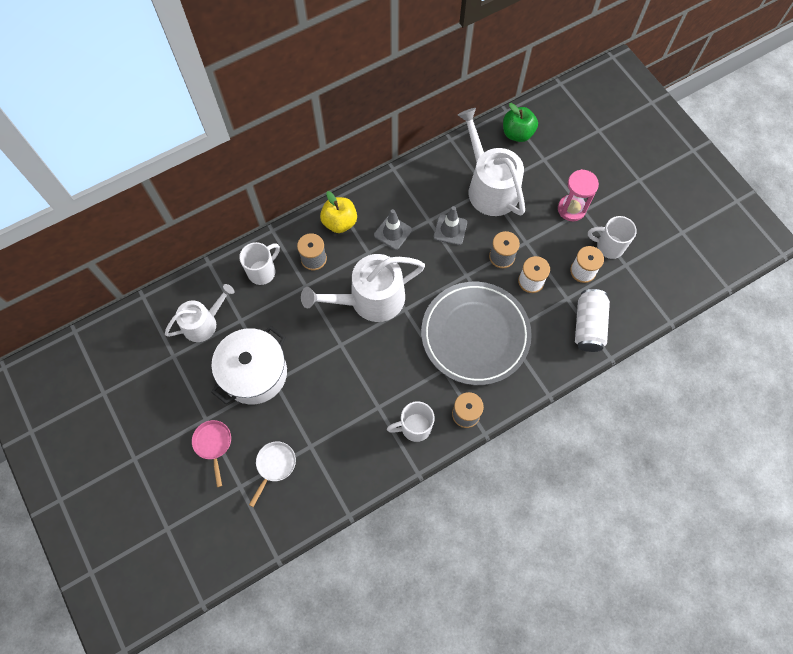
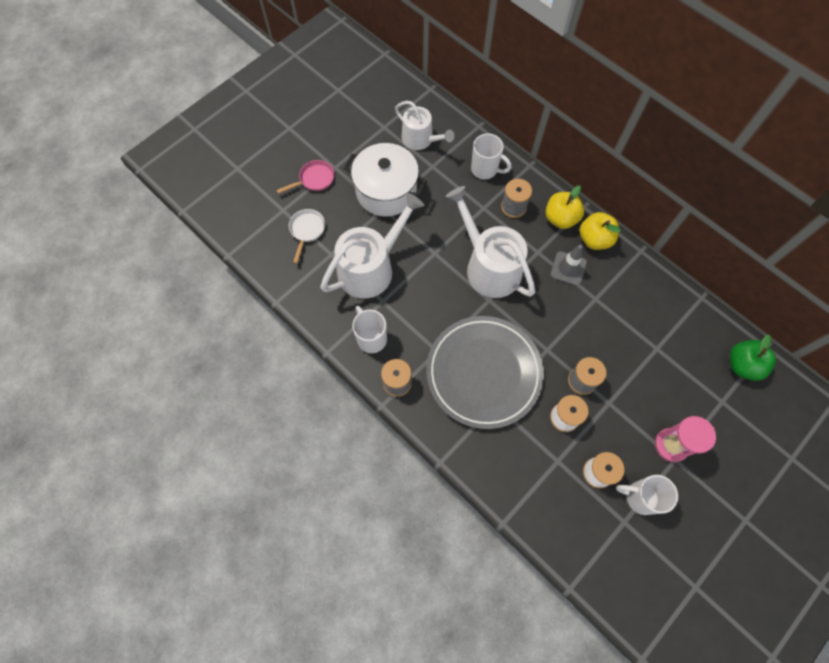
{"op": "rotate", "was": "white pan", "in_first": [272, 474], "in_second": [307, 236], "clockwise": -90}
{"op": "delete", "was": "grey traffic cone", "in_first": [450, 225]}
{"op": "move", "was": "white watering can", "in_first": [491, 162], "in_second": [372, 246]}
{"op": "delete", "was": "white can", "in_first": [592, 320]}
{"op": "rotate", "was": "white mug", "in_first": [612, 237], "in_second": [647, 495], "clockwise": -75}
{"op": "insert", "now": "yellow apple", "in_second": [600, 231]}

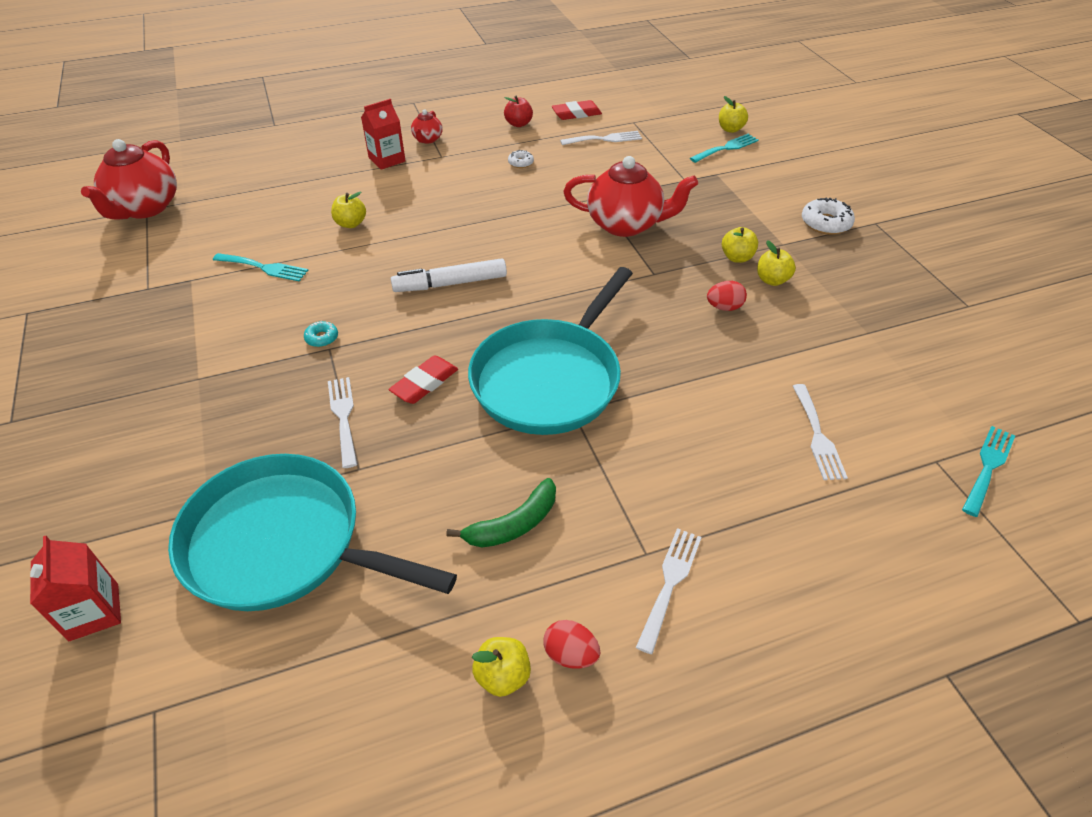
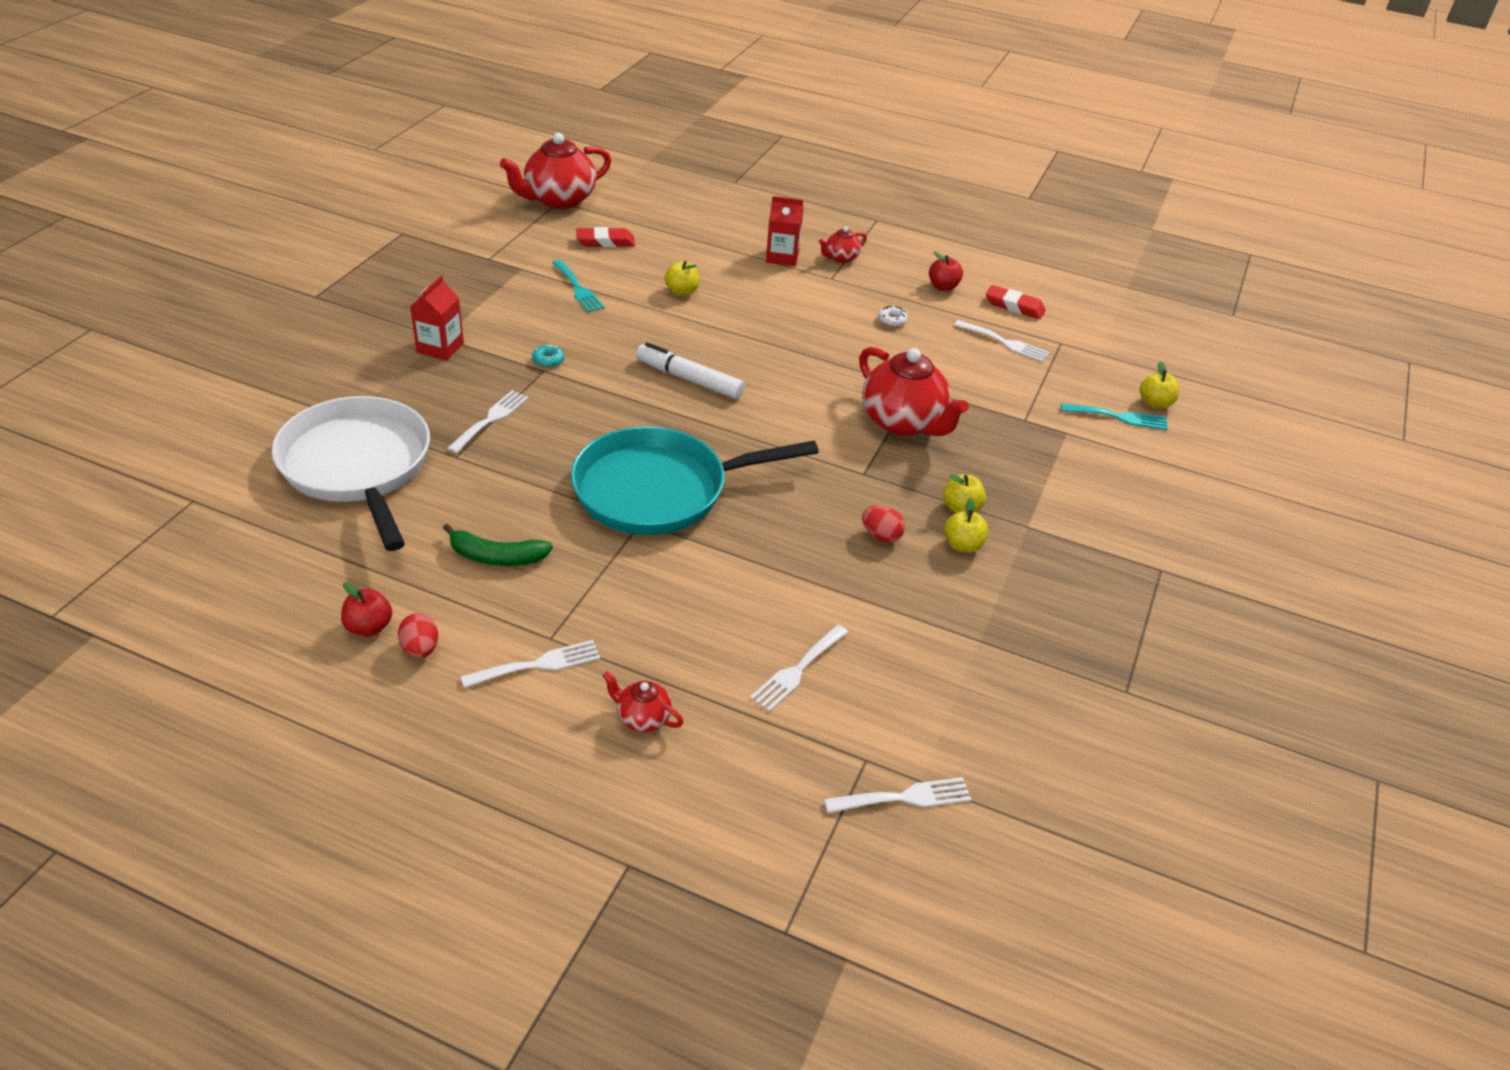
{"op": "move", "was": "red carton", "in_first": [75, 588], "in_second": [437, 318]}
{"op": "recolor", "was": "turquoise pan", "now": "white pan", "in_first": [312, 532], "in_second": [351, 473]}
{"op": "move", "was": "red eraser", "in_first": [423, 379], "in_second": [605, 237]}
{"op": "recolor", "was": "yellow apple", "now": "red apple", "in_first": [501, 667], "in_second": [366, 609]}
{"op": "delete", "was": "white donut", "in_first": [828, 216]}
{"op": "recolor", "was": "turquoise fork", "now": "white fork", "in_first": [988, 471], "in_second": [898, 795]}
{"op": "insert", "now": "red teapot", "in_second": [642, 701]}

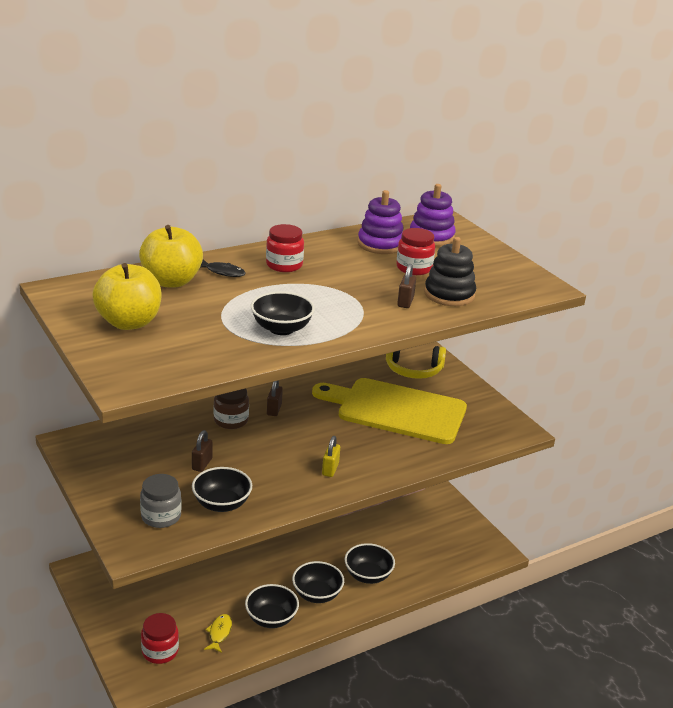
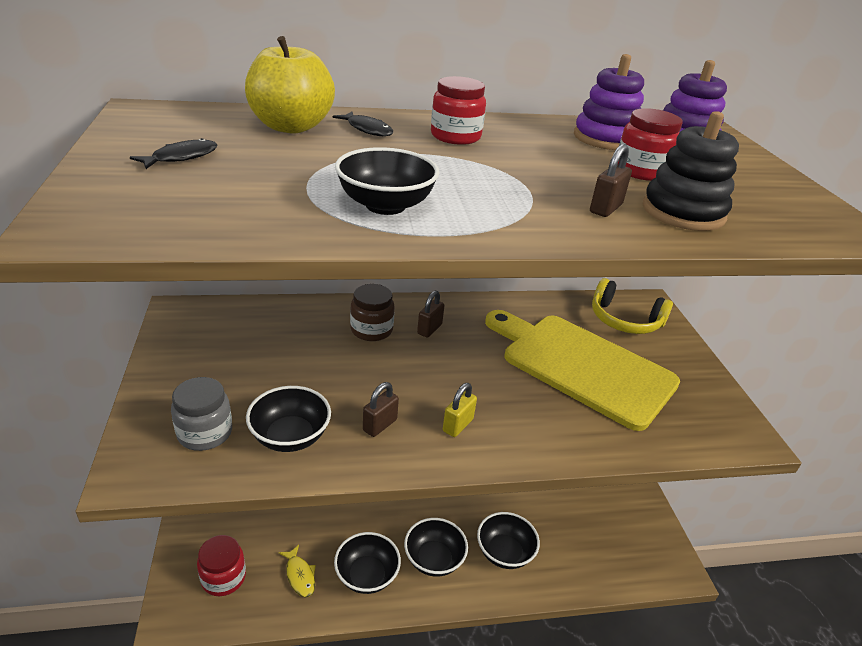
{"op": "replace", "was": "yellow apple", "now": "black fish", "in_first": [127, 296], "in_second": [174, 153]}
{"op": "move", "was": "brown padlock", "in_first": [202, 451], "in_second": [381, 409]}
{"op": "rotate", "was": "yellow fish", "in_first": [218, 633], "in_second": [297, 571], "clockwise": 120}

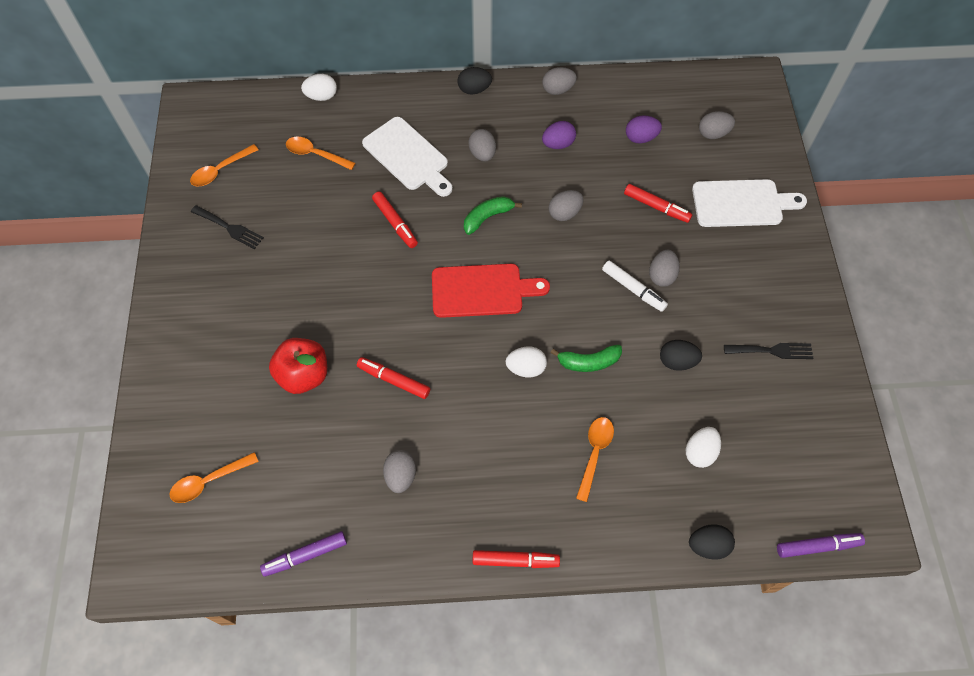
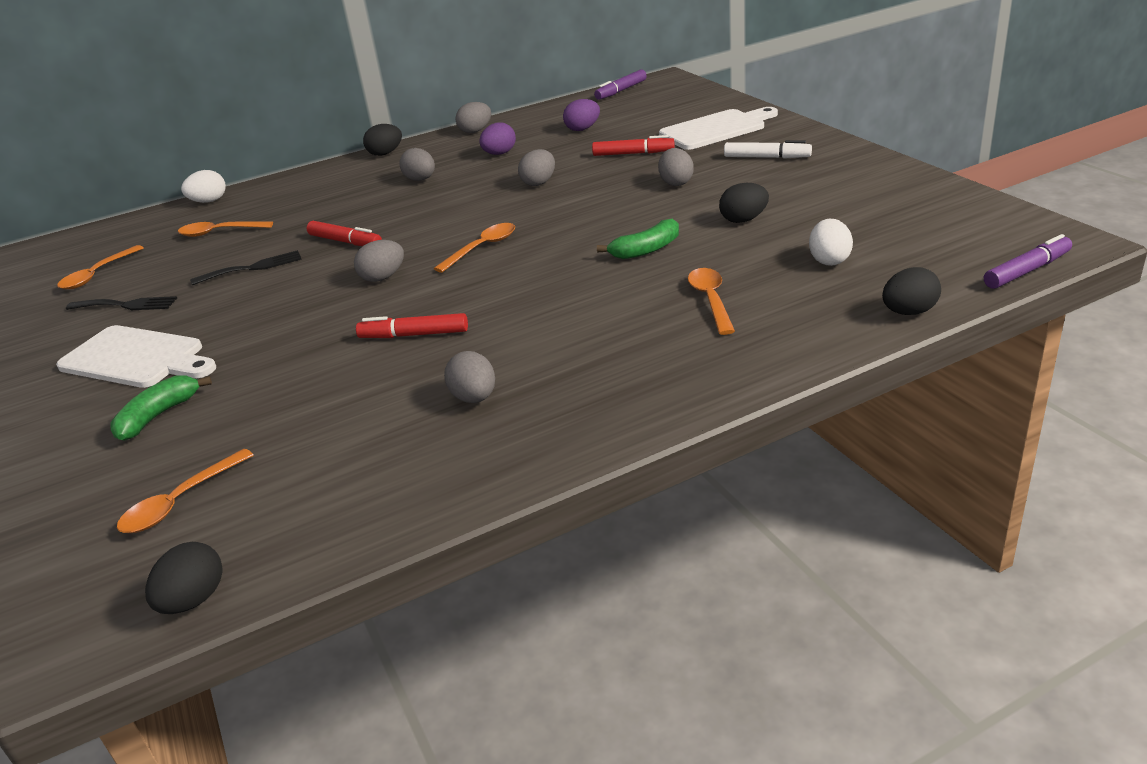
{"op": "move", "was": "purple marker", "in_first": [303, 554], "in_second": [620, 84]}
{"op": "delete", "was": "red apple", "in_first": [298, 366]}
{"op": "move", "was": "white cutting board", "in_first": [407, 157], "in_second": [136, 356]}
{"op": "replace", "was": "red cutting board", "now": "orange spoon", "in_first": [491, 291], "in_second": [474, 248]}
{"op": "move", "was": "green banana", "in_first": [493, 215], "in_second": [161, 408]}
{"op": "delete", "was": "red marker", "in_first": [516, 559]}
{"op": "delete", "was": "white egg", "in_first": [526, 362]}
{"op": "move", "was": "white marker", "in_first": [635, 286], "in_second": [768, 149]}
{"op": "move", "was": "grey egg", "in_first": [717, 125], "in_second": [379, 261]}
{"op": "move", "was": "black fork", "in_first": [768, 351], "in_second": [246, 267]}
{"op": "insert", "now": "black egg", "in_second": [183, 578]}

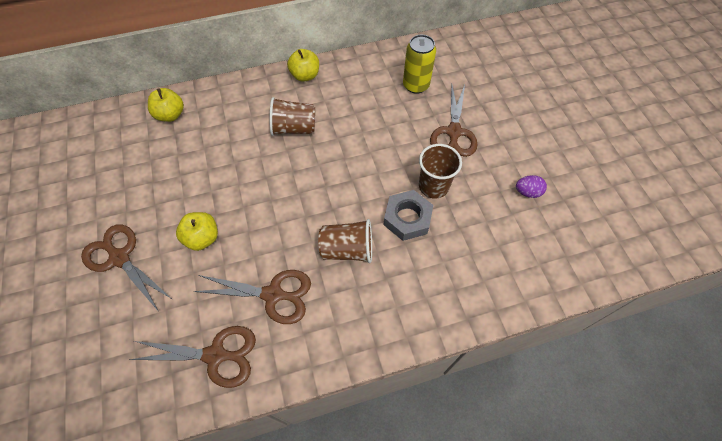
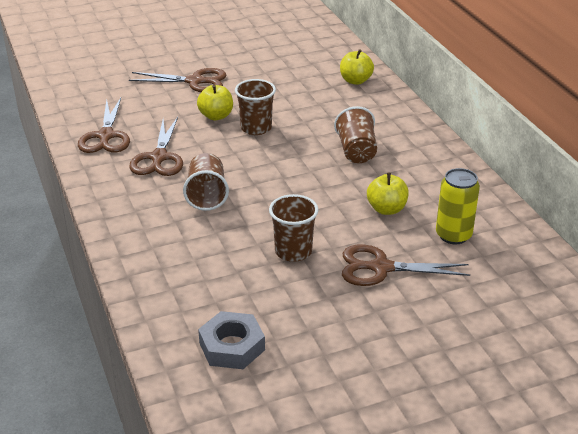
{"op": "rotate", "was": "brown scissors", "in_first": [126, 268], "in_second": [178, 80], "clockwise": 60}
{"op": "move", "was": "yellow apple", "in_first": [303, 65], "in_second": [388, 194]}
{"op": "move", "was": "grey nut", "in_first": [408, 215], "in_second": [231, 340]}
{"op": "delete", "was": "purple egg", "in_first": [531, 186]}
{"op": "insert", "now": "brown cup", "in_second": [255, 107]}

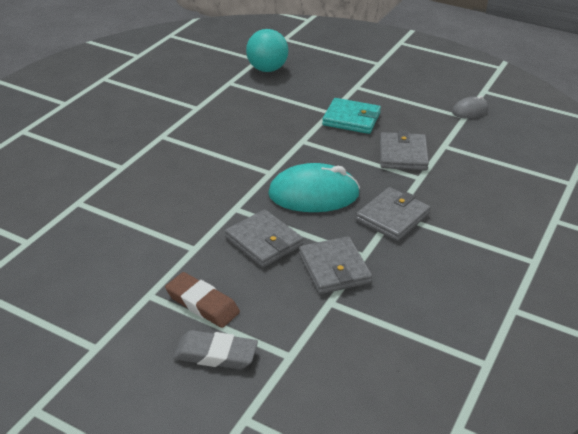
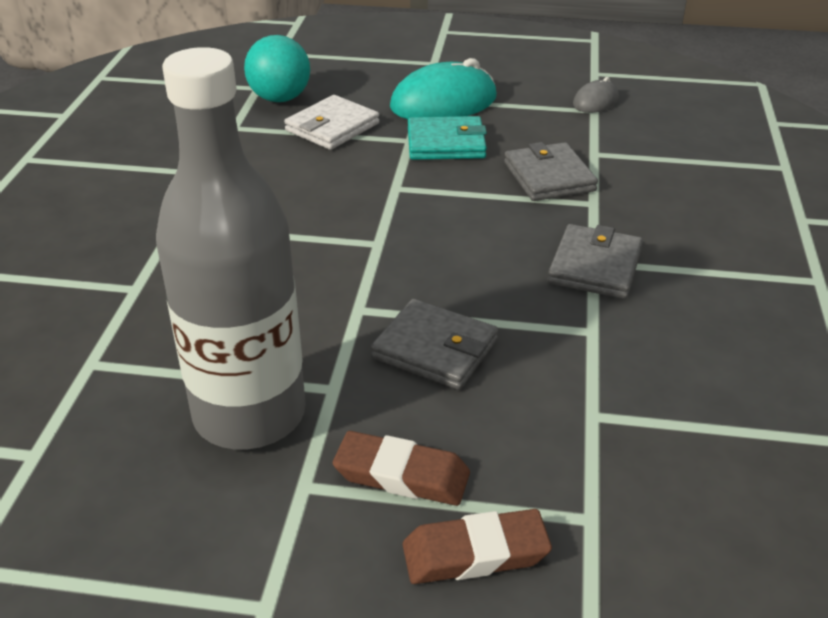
{"op": "recolor", "was": "grey eraser", "now": "brown eraser", "in_first": [215, 350], "in_second": [477, 546]}
{"op": "move", "was": "turquoise mouse", "in_first": [314, 187], "in_second": [443, 88]}
{"op": "delete", "was": "grey wallet", "in_first": [335, 265]}
{"op": "insert", "now": "grey bottle", "in_second": [231, 248]}
{"op": "insert", "now": "white wallet", "in_second": [331, 122]}

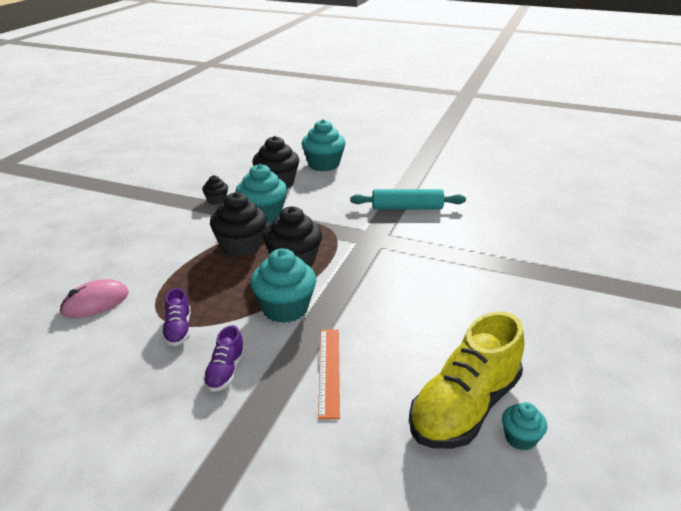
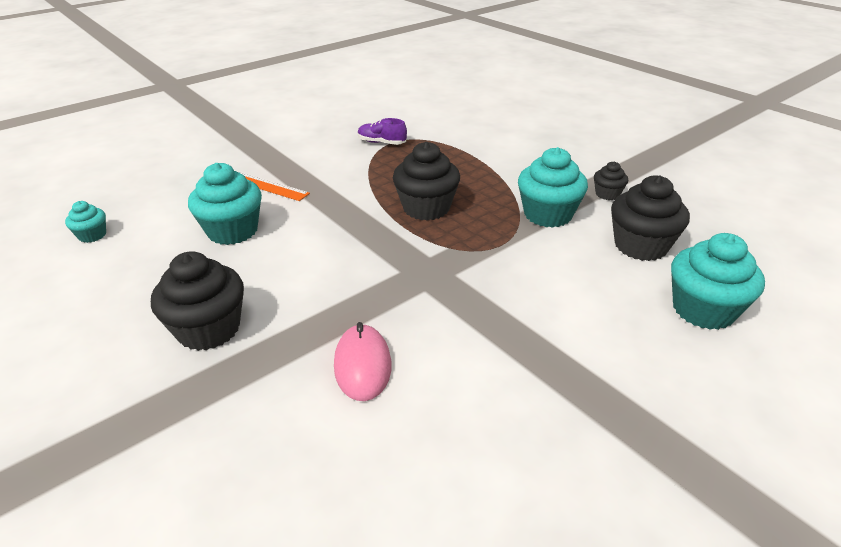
{"op": "move", "was": "pink mouse", "in_first": [94, 298], "in_second": [362, 361]}
{"op": "delete", "was": "purple shoe", "in_first": [224, 358]}
{"op": "move", "was": "black cupcake", "in_first": [238, 224], "in_second": [197, 301]}
{"op": "move", "was": "turquoise cupcake", "in_first": [283, 285], "in_second": [225, 204]}
{"op": "delete", "was": "turquoise rolling pin", "in_first": [408, 199]}
{"op": "delete", "was": "yellow shoe", "in_first": [466, 380]}

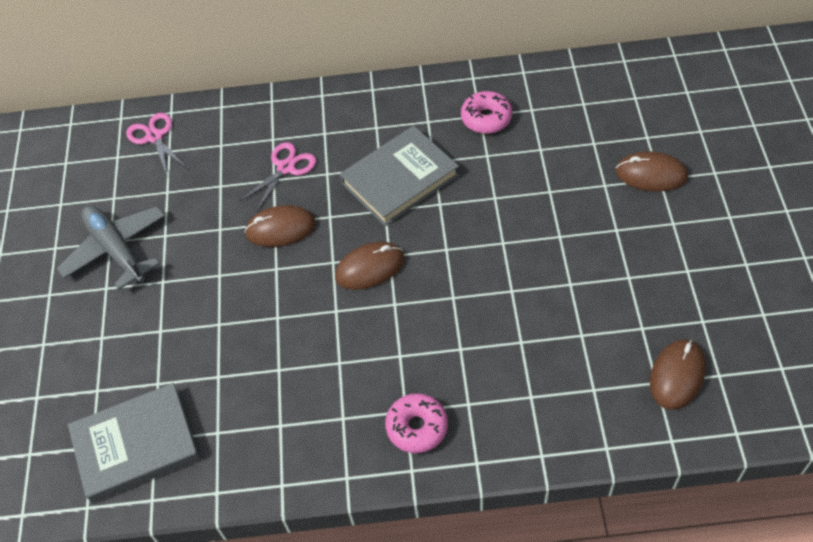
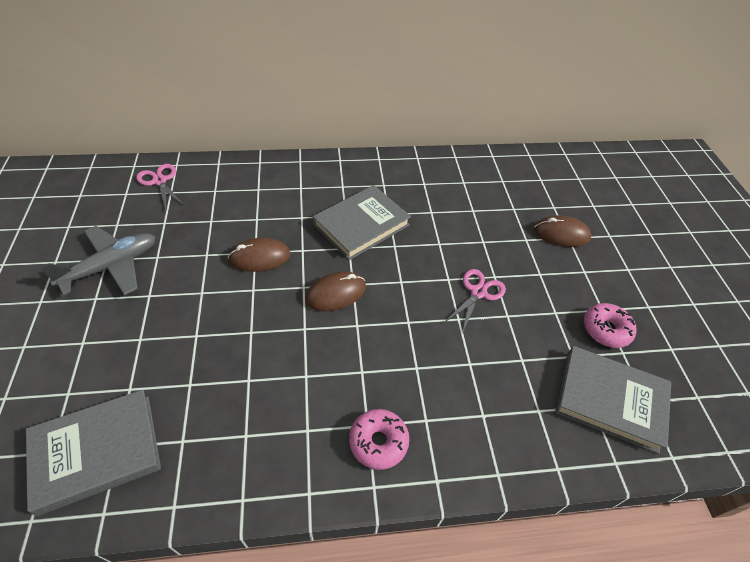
{"op": "rotate", "was": "grey plane", "in_first": [110, 247], "in_second": [97, 261], "clockwise": 90}
{"op": "move", "was": "pink scissors", "in_first": [277, 177], "in_second": [475, 301]}
{"op": "move", "was": "pink donut", "in_first": [486, 112], "in_second": [610, 325]}
{"op": "replace", "was": "brown mouse", "now": "grey book", "in_first": [678, 374], "in_second": [613, 400]}

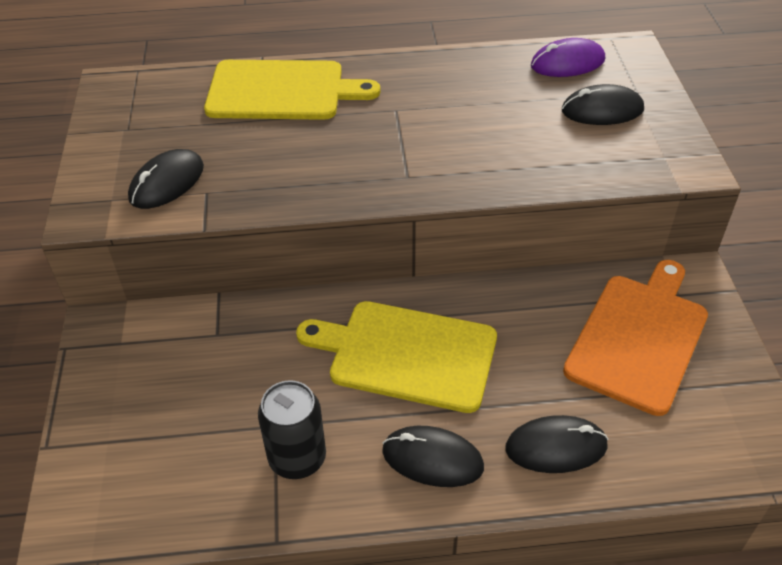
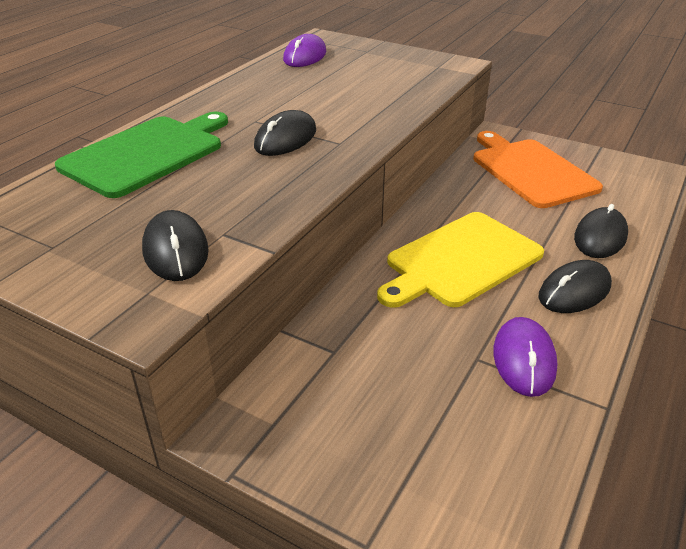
{"op": "recolor", "was": "yellow cutting board", "now": "green cutting board", "in_first": [292, 90], "in_second": [141, 155]}
{"op": "replace", "was": "black can", "now": "purple mouse", "in_first": [292, 429], "in_second": [525, 357]}
{"op": "move", "was": "black mouse", "in_first": [603, 104], "in_second": [285, 133]}

